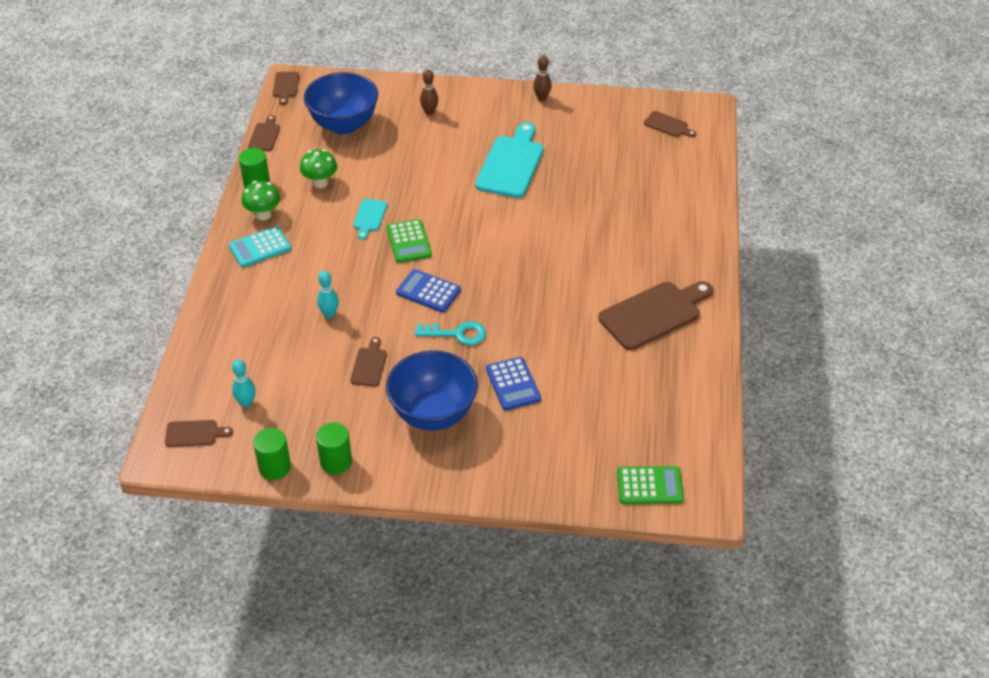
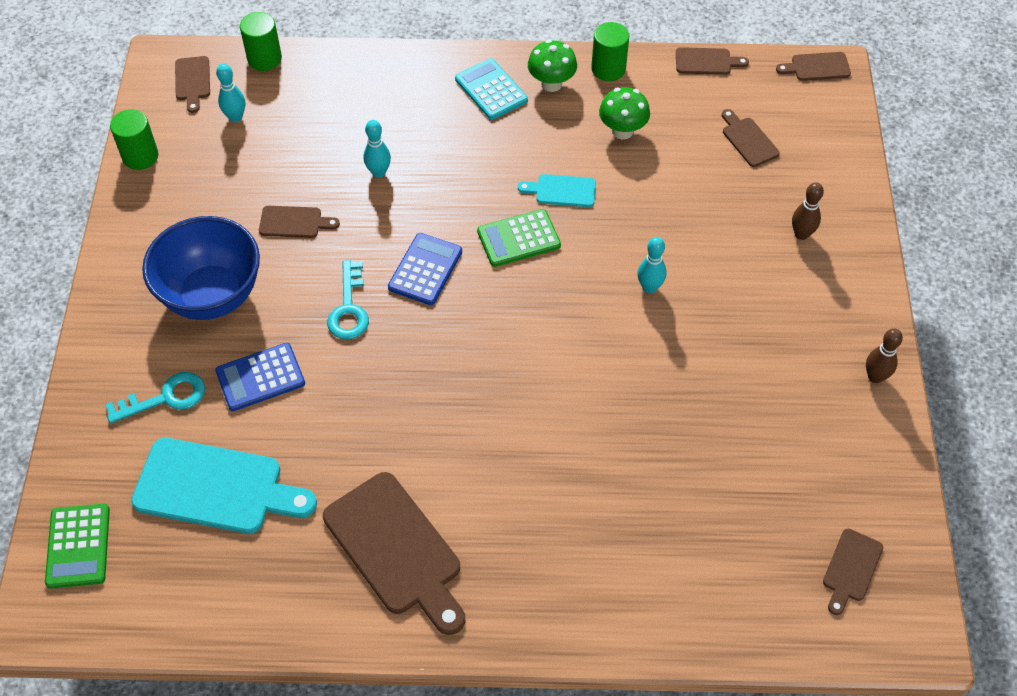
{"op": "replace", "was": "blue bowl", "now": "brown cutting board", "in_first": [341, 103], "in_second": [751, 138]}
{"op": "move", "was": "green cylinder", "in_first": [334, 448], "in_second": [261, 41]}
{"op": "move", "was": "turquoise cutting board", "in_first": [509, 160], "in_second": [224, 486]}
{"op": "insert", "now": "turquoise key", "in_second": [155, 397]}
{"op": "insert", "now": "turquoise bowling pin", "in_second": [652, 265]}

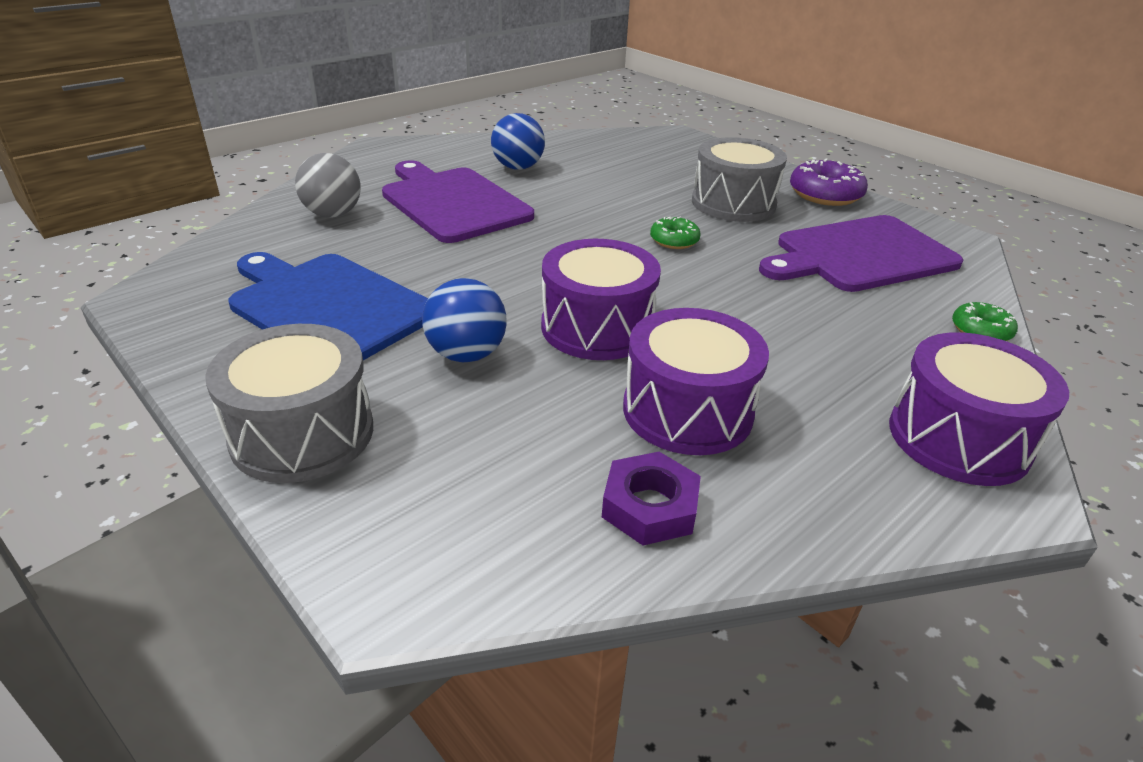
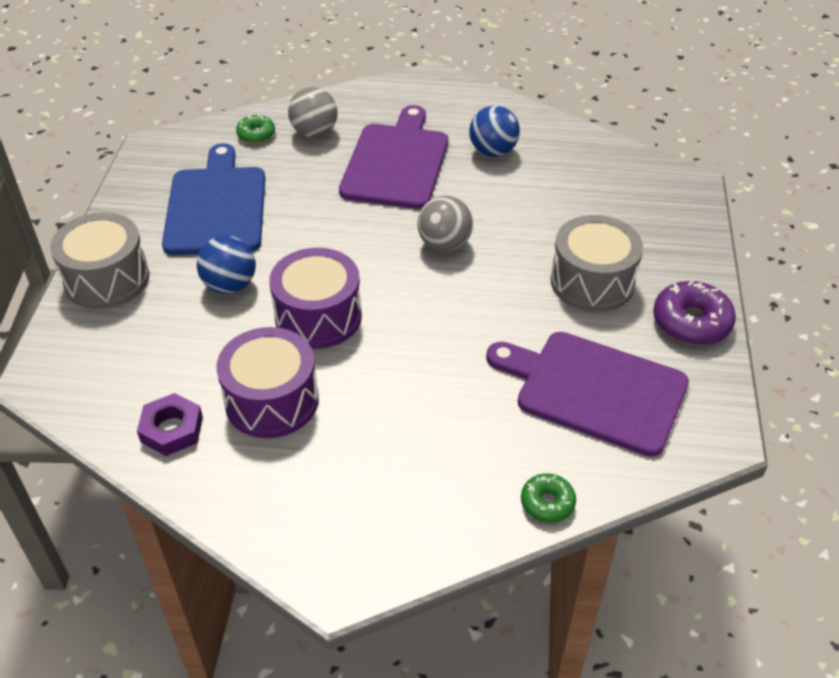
{"op": "move", "was": "green donut", "in_first": [675, 233], "in_second": [255, 128]}
{"op": "delete", "was": "purple drum", "in_first": [979, 409]}
{"op": "insert", "now": "grey ball", "in_second": [445, 224]}

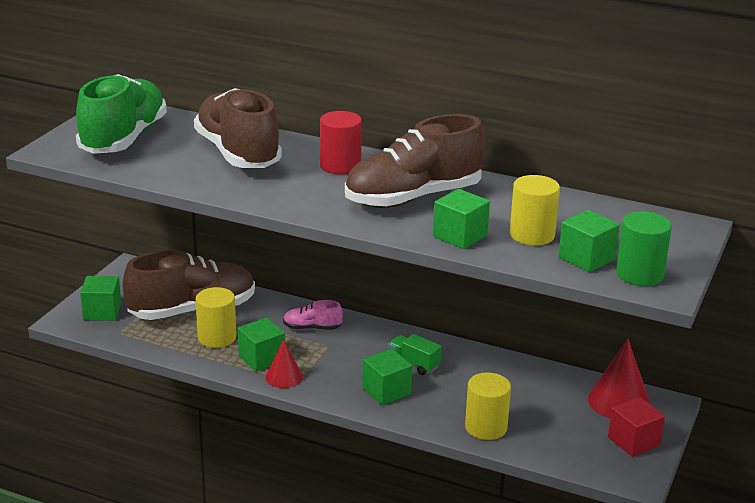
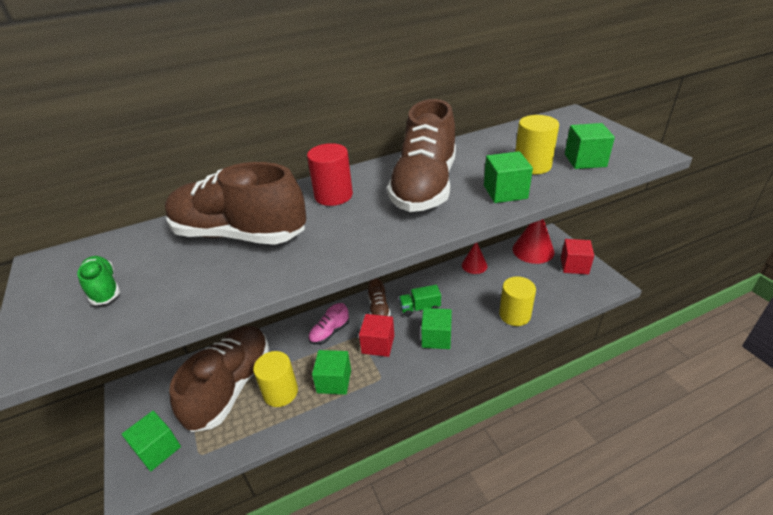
{"op": "resize", "was": "green shoe", "in_first": [121, 114], "in_second": [98, 280], "ratio": 0.44}
{"op": "move", "was": "red cone", "in_first": [284, 363], "in_second": [474, 258]}
{"op": "delete", "was": "green cylinder", "in_first": [644, 248]}
{"op": "insert", "now": "red cube", "in_second": [376, 335]}
{"op": "insert", "now": "brown shoe", "in_second": [379, 297]}

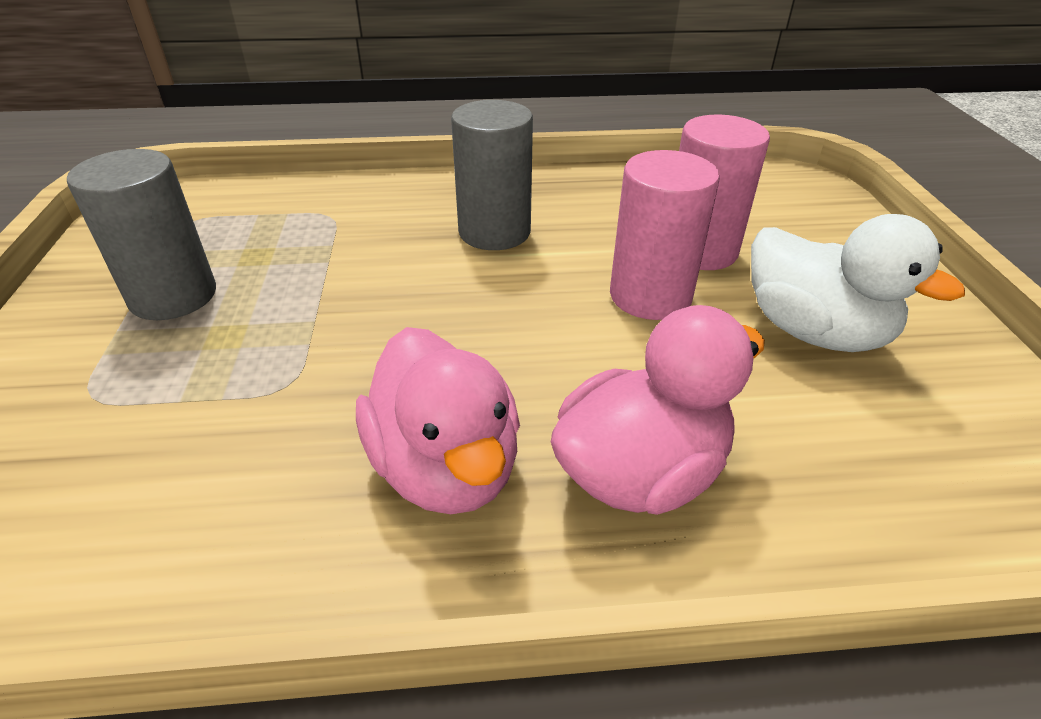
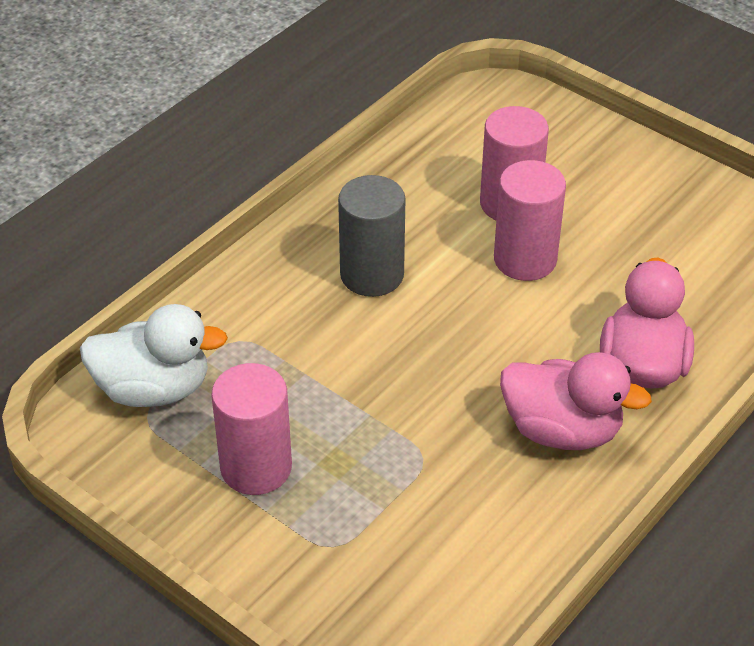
{"op": "recolor", "was": "grey cylinder", "now": "pink cylinder", "in_first": [141, 234], "in_second": [251, 429]}
{"op": "move", "was": "white duck", "in_first": [858, 283], "in_second": [154, 355]}

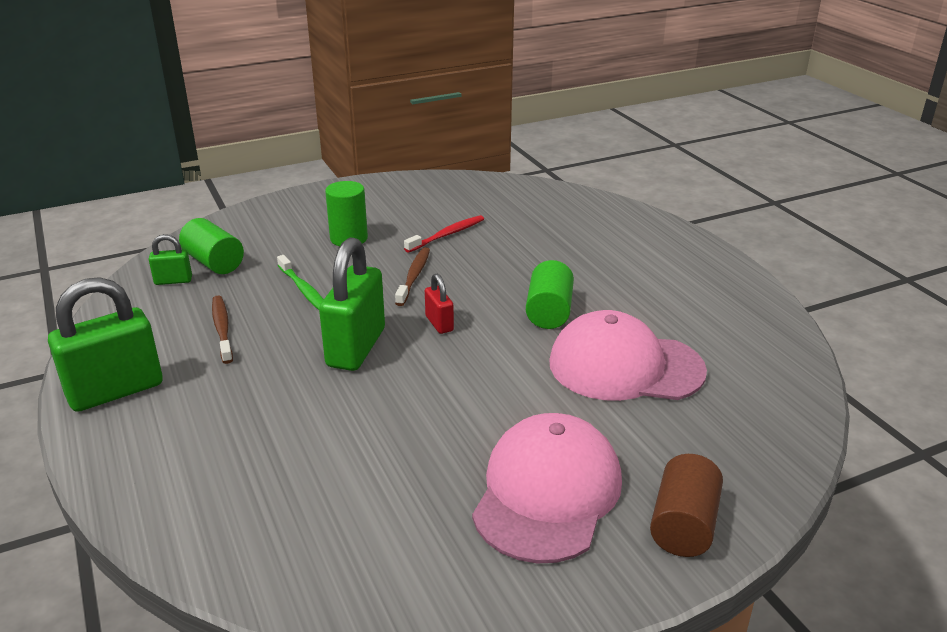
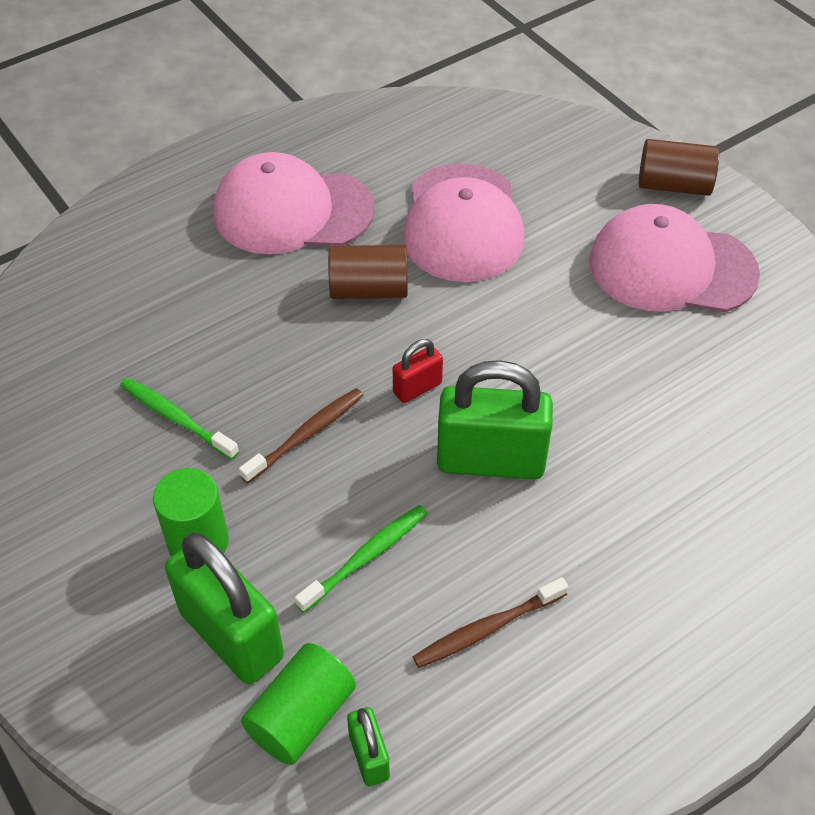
{"op": "move", "was": "green padlock", "in_first": [105, 344], "in_second": [224, 608]}
{"op": "rotate", "was": "brown toothbrush", "in_first": [412, 276], "in_second": [301, 436], "clockwise": 135}
{"op": "recolor", "was": "red toothbrush", "now": "green toothbrush", "in_first": [444, 234], "in_second": [179, 418]}
{"op": "recolor", "was": "green cylinder", "now": "brown cylinder", "in_first": [550, 294], "in_second": [368, 272]}
{"op": "insert", "now": "pink cap", "in_second": [294, 203]}

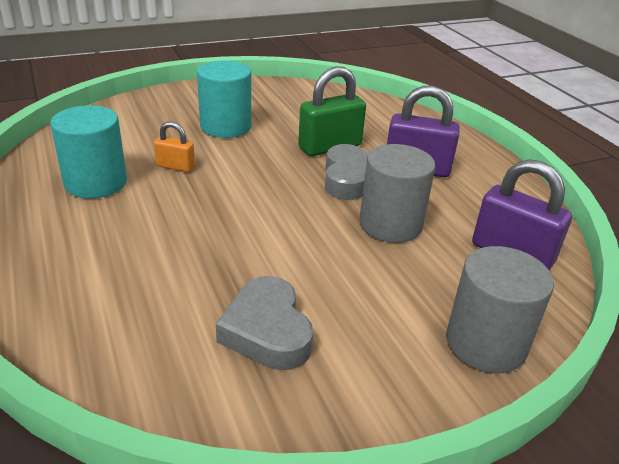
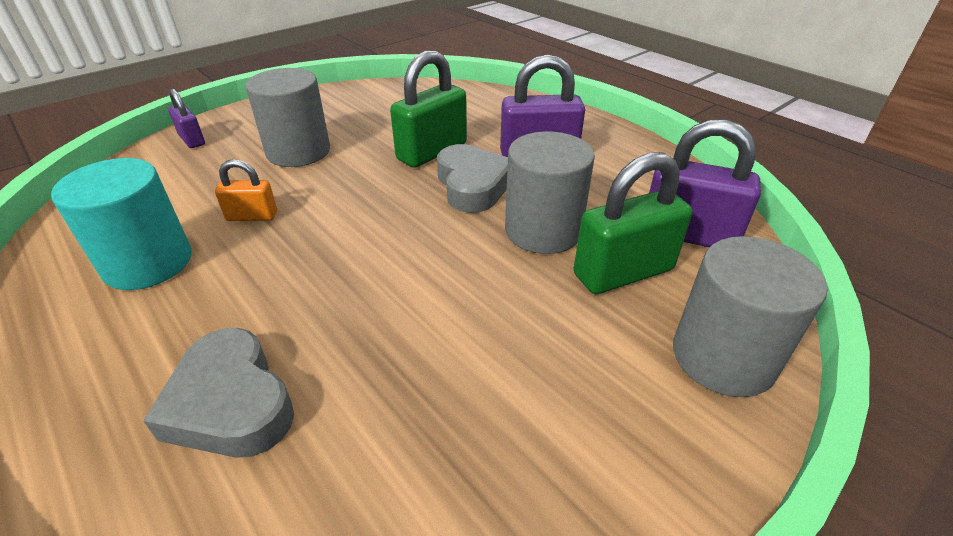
{"op": "recolor", "was": "turquoise cylinder", "now": "grey cylinder", "in_first": [224, 99], "in_second": [287, 117]}
{"op": "move", "was": "grey heart", "in_first": [264, 323], "in_second": [218, 393]}
{"op": "insert", "now": "purple padlock", "in_second": [186, 118]}
{"op": "insert", "now": "green padlock", "in_second": [633, 223]}

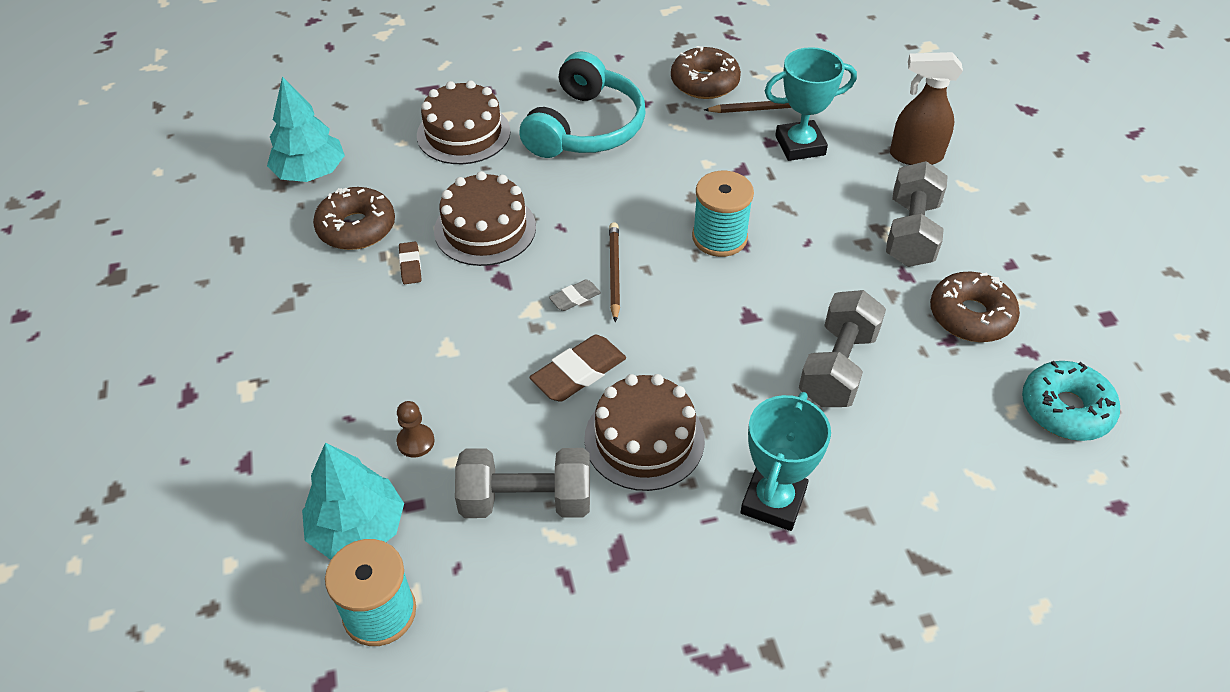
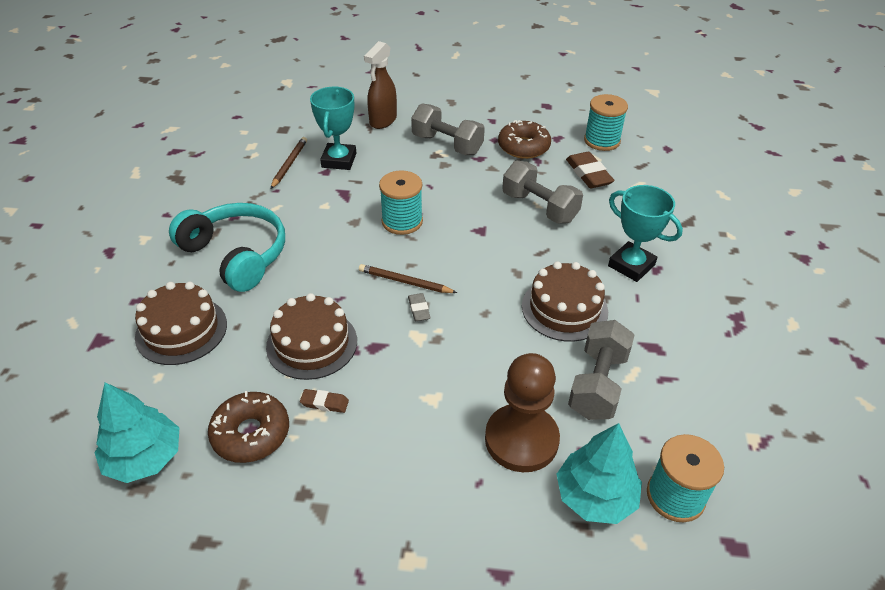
{"op": "resize", "was": "brown pawn", "in_first": [415, 429], "in_second": [522, 412], "ratio": 2.37}
{"op": "move", "was": "brown eraser", "in_first": [577, 368], "in_second": [590, 170]}
{"op": "delete", "was": "brown donut", "in_first": [706, 72]}
{"op": "replace", "was": "turquoise donut", "now": "turquoise spool", "in_first": [1071, 401], "in_second": [606, 122]}

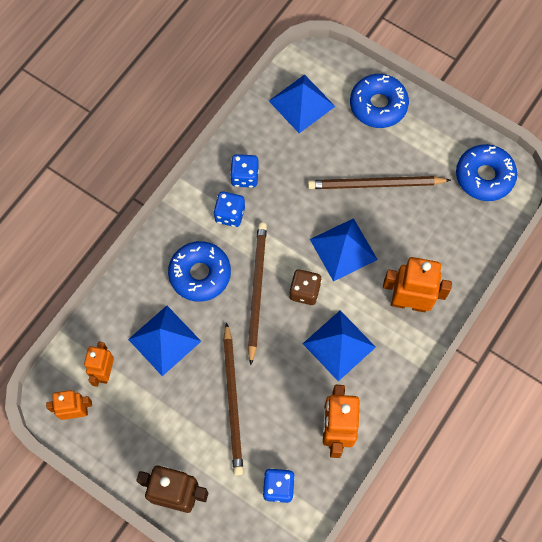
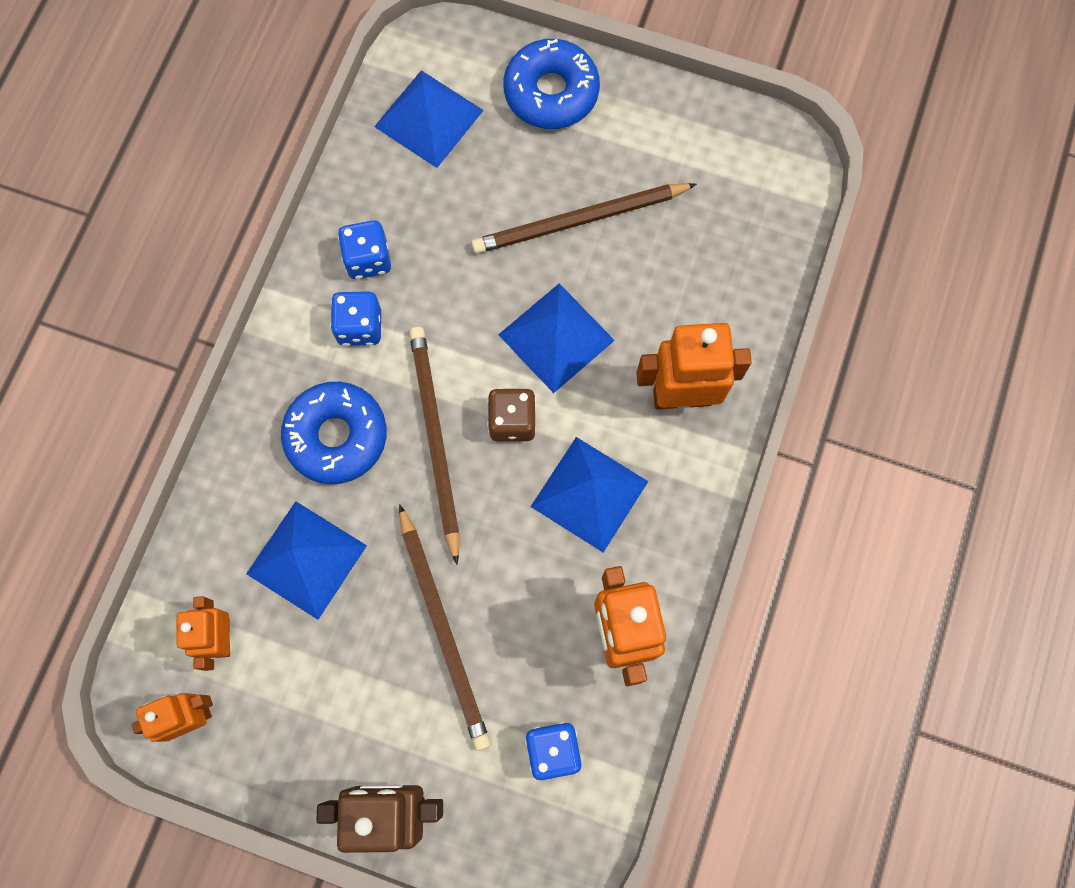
{"op": "delete", "was": "blue donut", "in_first": [486, 172]}

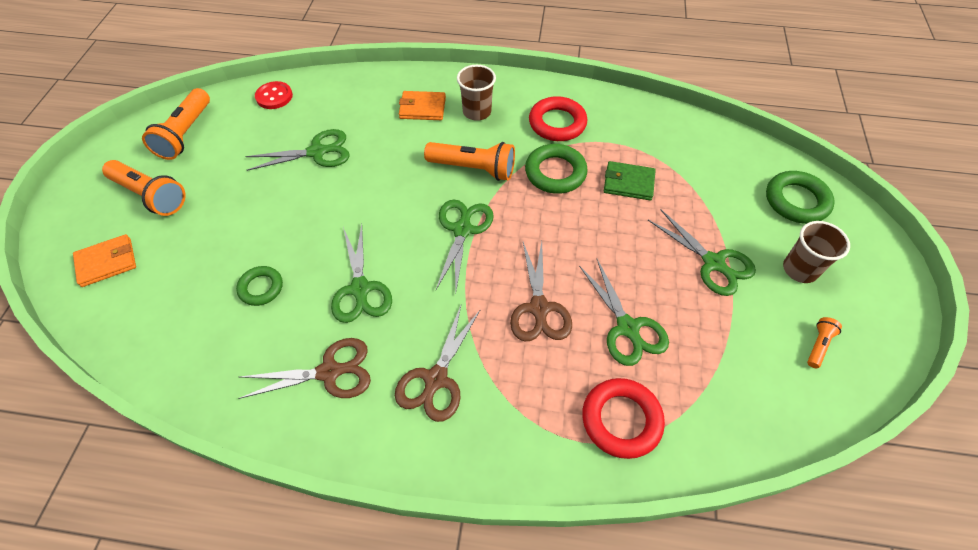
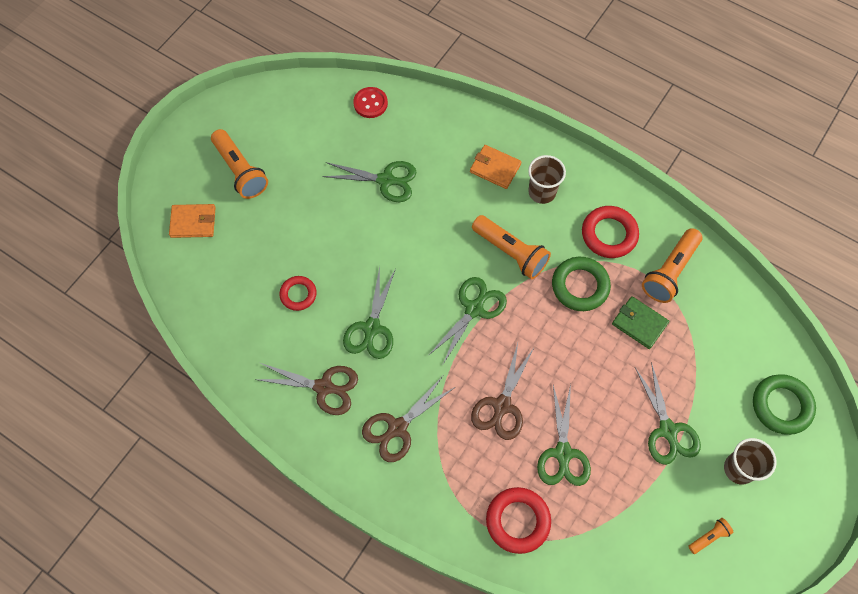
{"op": "move", "was": "orange flashlight", "in_first": [176, 124], "in_second": [672, 265]}
{"op": "recolor", "was": "green ring", "now": "red ring", "in_first": [259, 286], "in_second": [298, 293]}

